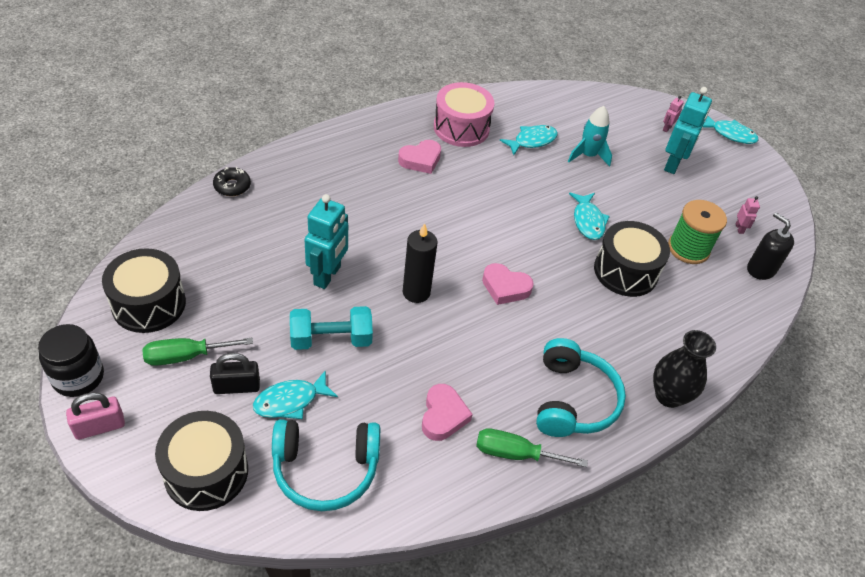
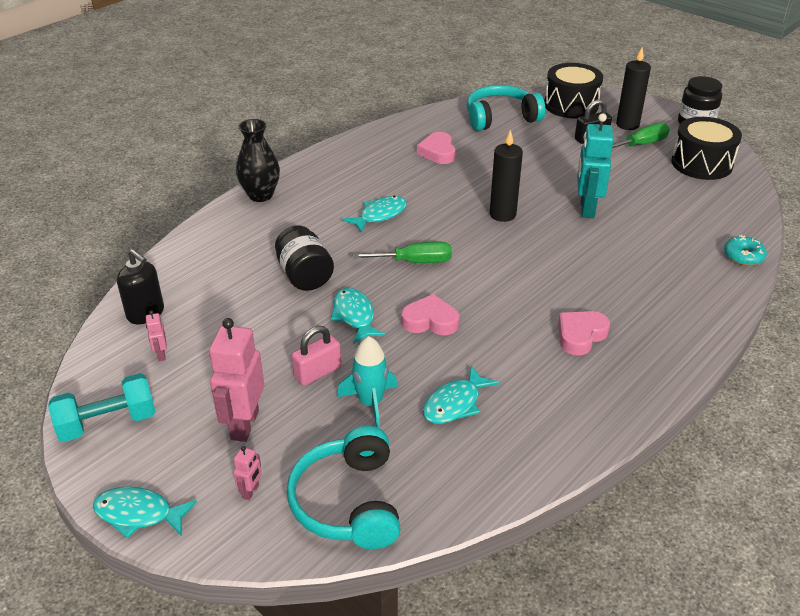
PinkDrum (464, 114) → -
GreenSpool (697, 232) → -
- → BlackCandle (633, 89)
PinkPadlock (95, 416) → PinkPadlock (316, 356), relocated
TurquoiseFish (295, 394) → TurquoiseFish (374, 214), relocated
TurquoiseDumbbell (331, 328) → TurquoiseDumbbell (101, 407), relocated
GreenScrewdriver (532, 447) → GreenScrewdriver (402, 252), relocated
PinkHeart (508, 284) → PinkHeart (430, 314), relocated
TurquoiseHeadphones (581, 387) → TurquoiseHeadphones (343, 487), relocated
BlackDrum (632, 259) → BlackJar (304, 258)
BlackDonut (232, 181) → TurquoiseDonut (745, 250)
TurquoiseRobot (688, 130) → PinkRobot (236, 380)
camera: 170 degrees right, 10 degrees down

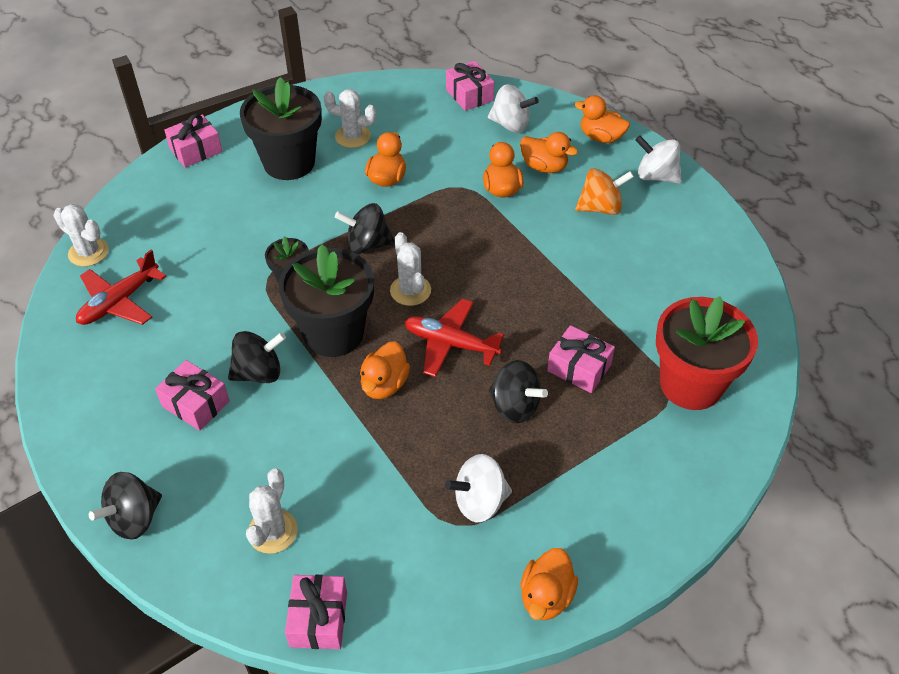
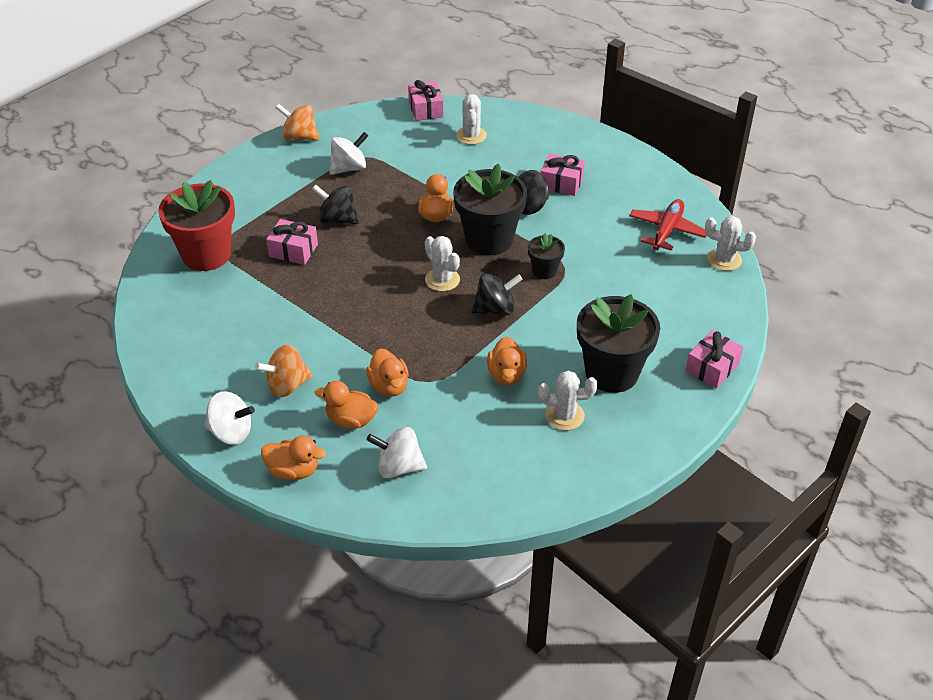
BlackSpinningTop (125, 506) → -
RedPlane (454, 338) → -
PinkGift (470, 86) → -
OrangeDuck (549, 584) → OrangeSpinningTop (298, 122)
camera: 165 degrees right, 5 degrees down

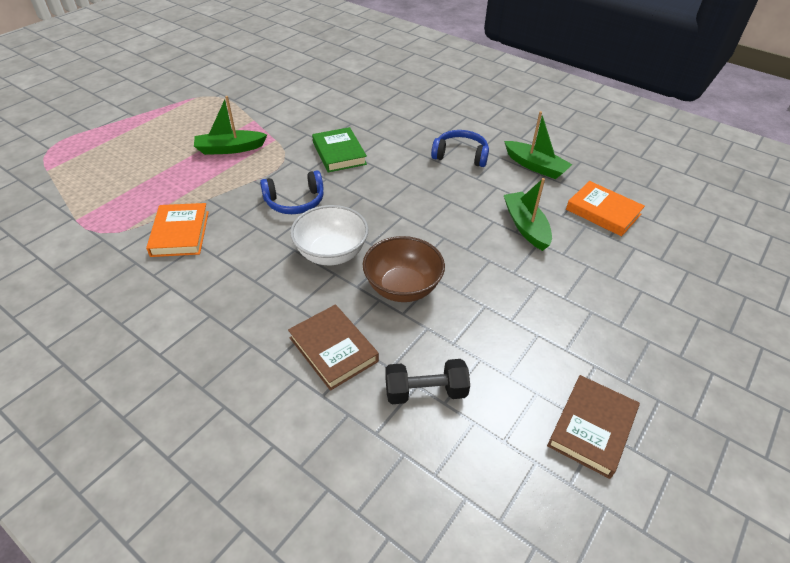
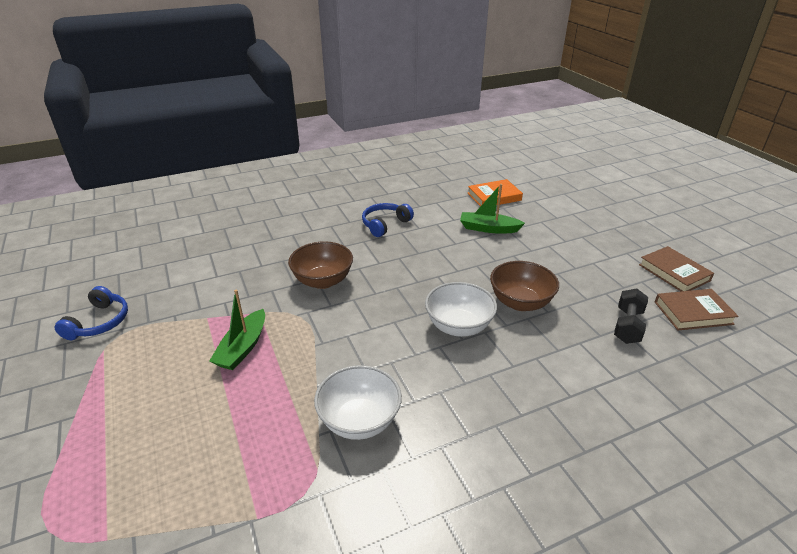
GreenBoat (538, 145) → -
BlueHeadphones (292, 192) → BlueHeadphones (91, 313), relocated
BrownBook (333, 348) → BrownBook (696, 310), relocated
OrangeBook (177, 230) → WhiteBowl (358, 402)
GreenBook (339, 149) → BrownBowl (320, 265)
camera: 60 degrees left, 10 degrees down

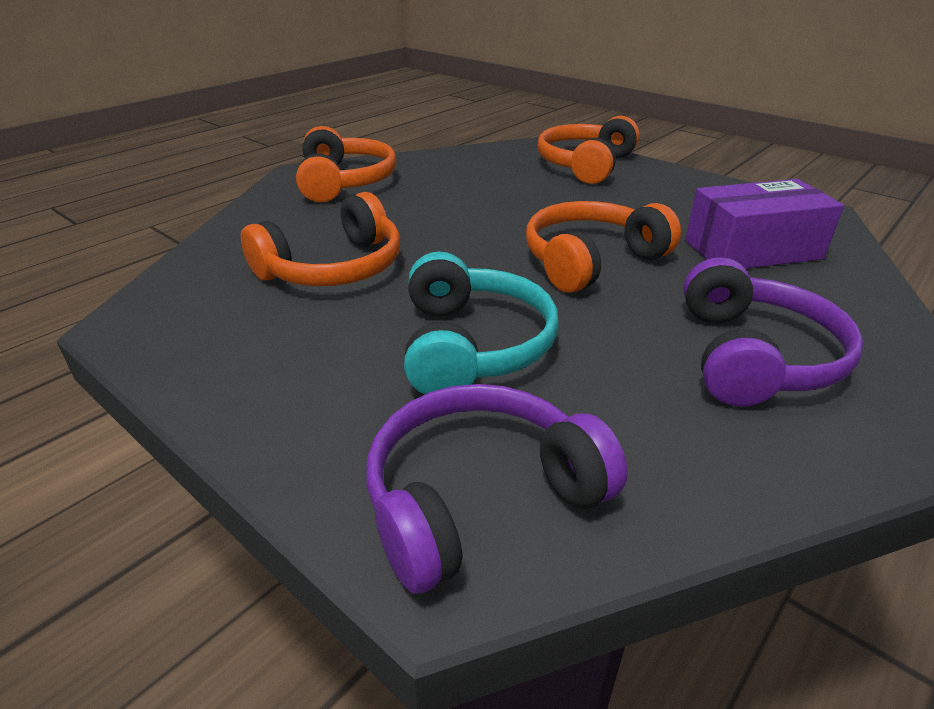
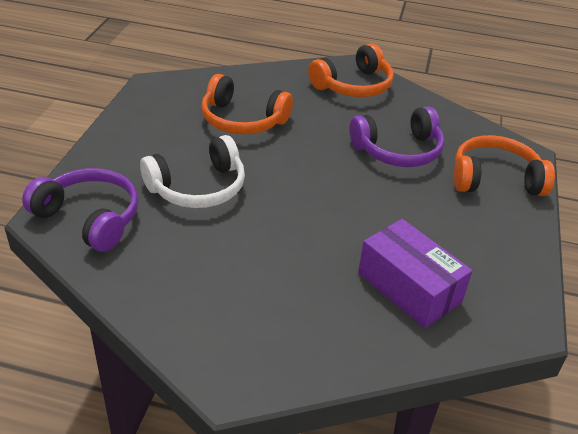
OrangeHeadphones (603, 247) → -
PurpleHeadphones (773, 331) → PurpleHeadphones (396, 136), relocated
TurquoiseHeadphones (481, 323) → WhiteHeadphones (192, 171)
camera: 60 degrees right, 5 degrees up

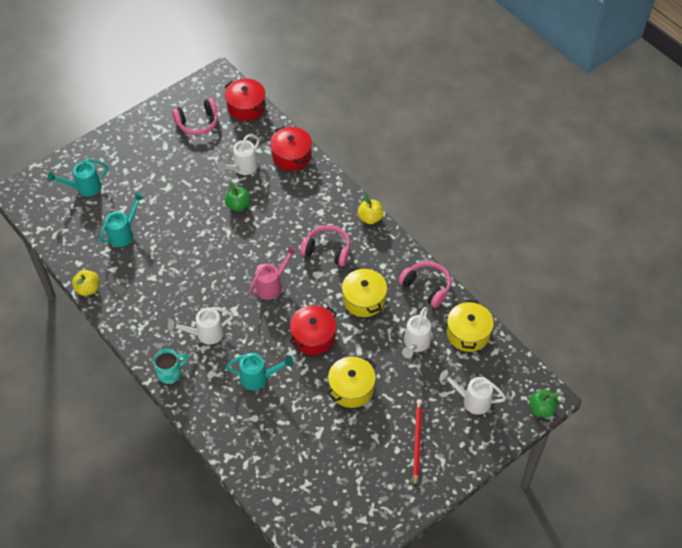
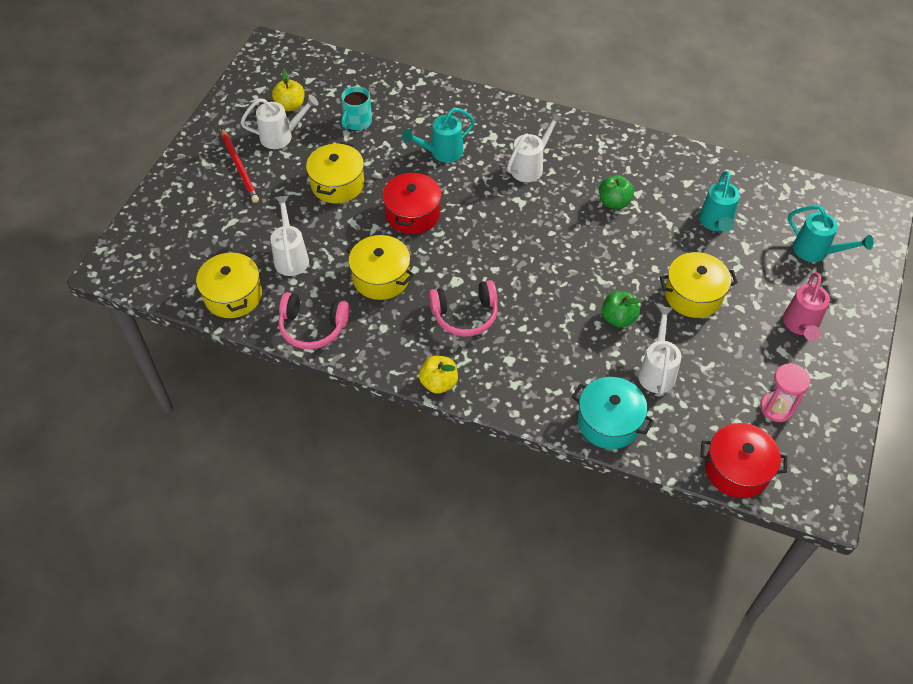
- → YellowPot (699, 285)
YellowApple (85, 283) → YellowApple (288, 90), relocated
TurquoiseMug (170, 366) → TurquoiseMug (356, 108), relocated
PinkWateringCan (272, 273) → PinkWateringCan (806, 306), relocated
WhiteWateringCan (473, 392) → WhiteWateringCan (279, 121), relocated
GreenApple (544, 403) → GreenApple (616, 192), relocated
PinkHeadphones (195, 116) → PinkHourglass (785, 392)
RedPot (291, 148) → TurquoisePot (613, 413)
TurquoiseWateringCan (78, 177) → TurquoiseWateringCan (831, 233), 90 degrees clockwise
camera: 150 degrees right, 0 degrees up

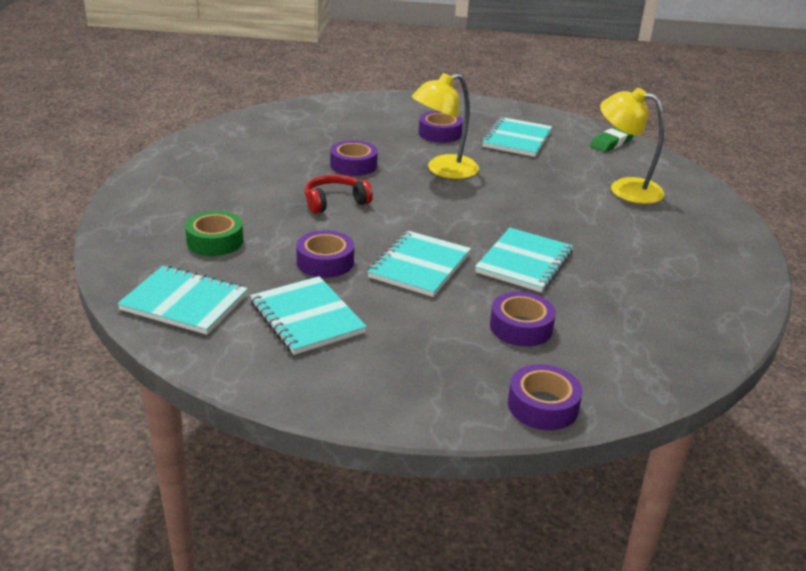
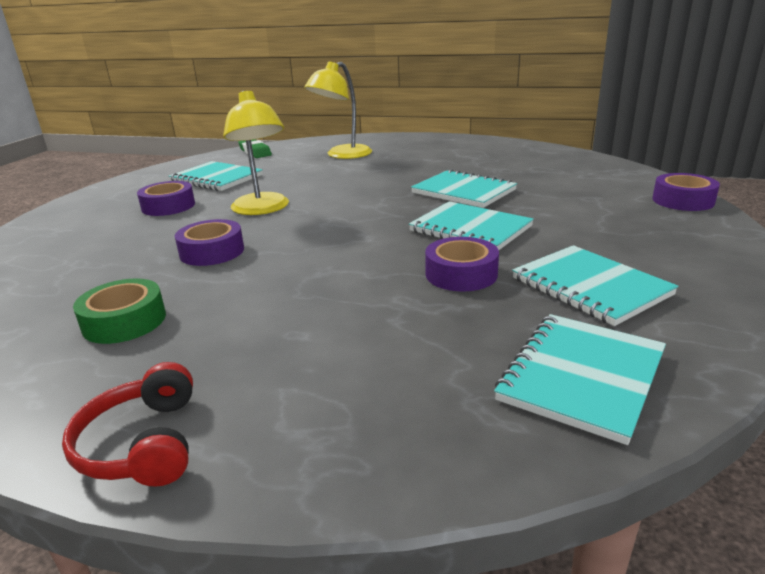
PurpleTape (523, 319) → -
GreenTape (214, 233) → GreenTape (119, 311), relocated
RedHeadphones (339, 194) → RedHeadphones (127, 424), relocated
TurquoiseNotebook (308, 315) → TurquoiseNotebook (595, 285), 75 degrees clockwise
camera: 75 degrees left, 5 degrees down

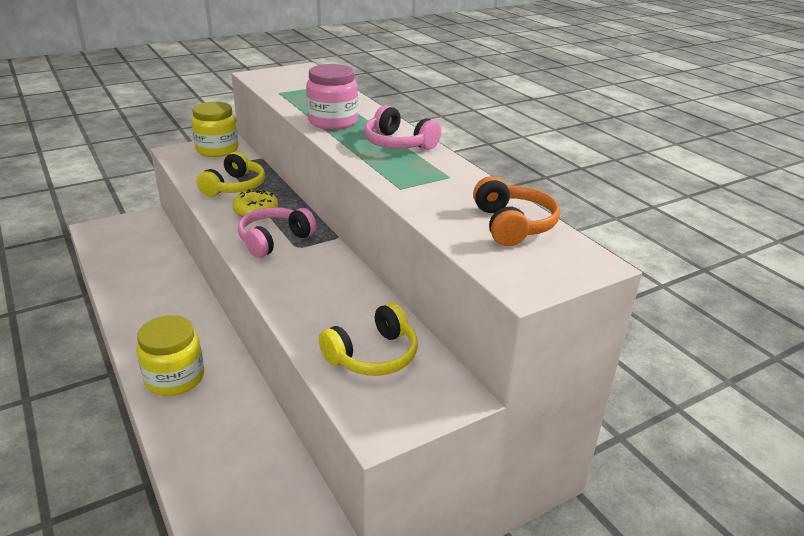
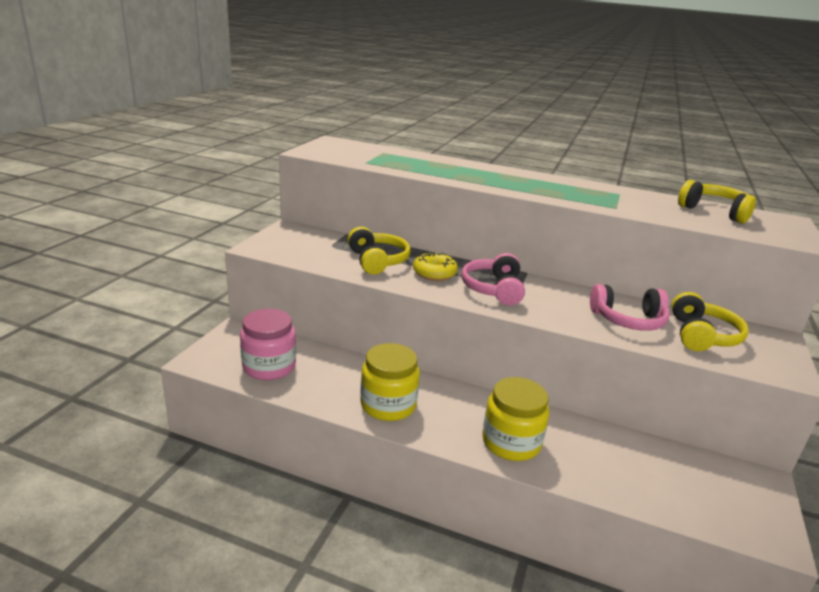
YellowJar (214, 129) → YellowJar (390, 382), relocated
PinkJar (332, 97) → PinkJar (268, 344), relocated
PinkHeadphones (402, 127) → PinkHeadphones (630, 307), relocated
OrangeHeadphones (516, 211) → YellowHeadphones (717, 202)
camera: 40 degrees left, 5 degrees down

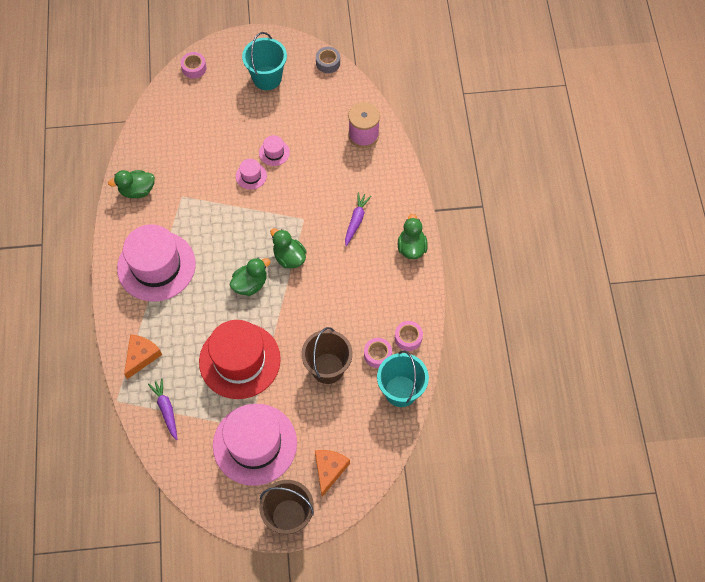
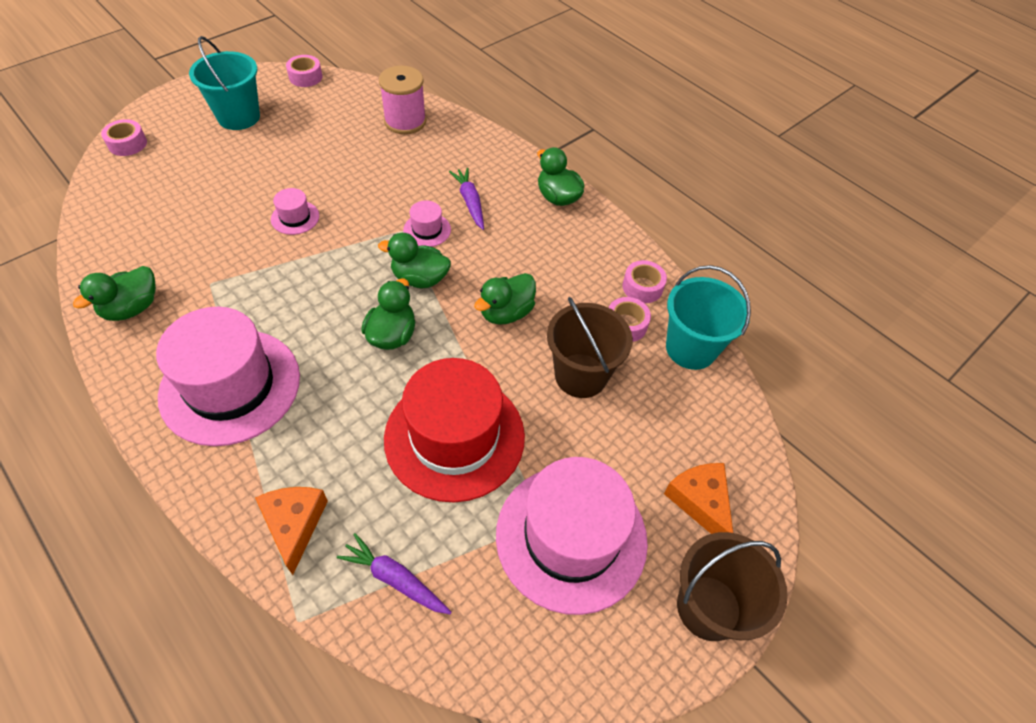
- → GreenDuck (505, 299)
PinkHat (274, 150) → PinkHat (427, 224), relocated
GreyTape (328, 60) → PinkTape (304, 71)
camera: 40 degrees left, 10 degrees down

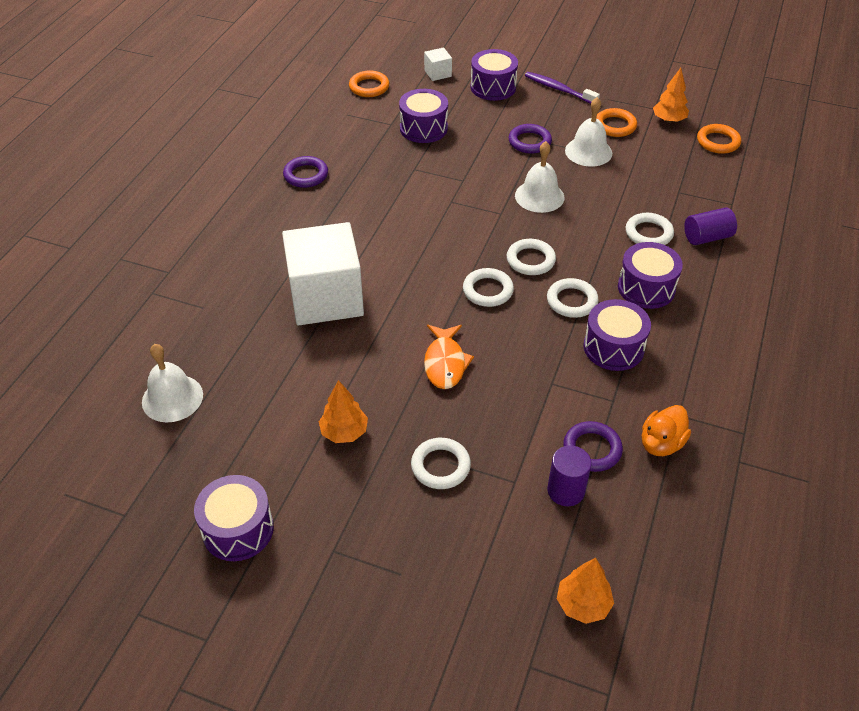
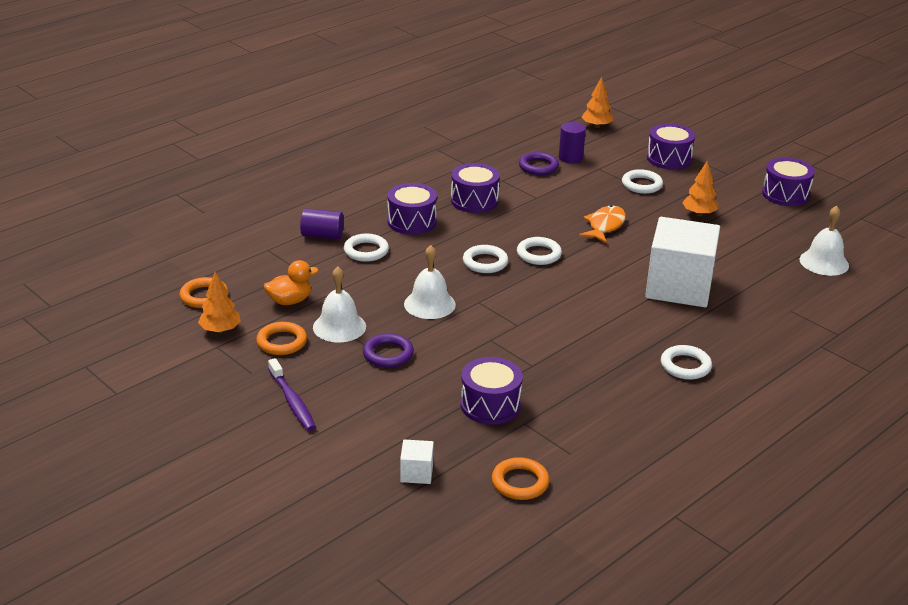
PurpleRing (305, 172) → -
PurpleDrum (494, 75) → PurpleDrum (671, 146), relocated
WhiteRing (573, 298) → WhiteRing (686, 362), relocated
OrangeDuck (666, 430) → OrangeDuck (291, 282), relocated
camera: 155 degrees left, 15 degrees down

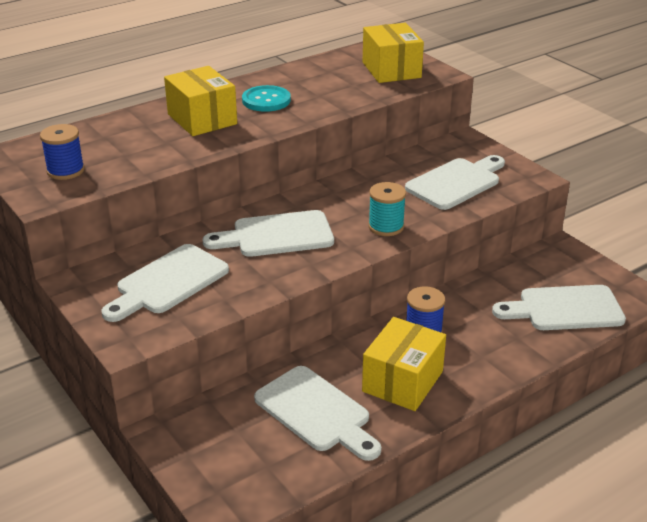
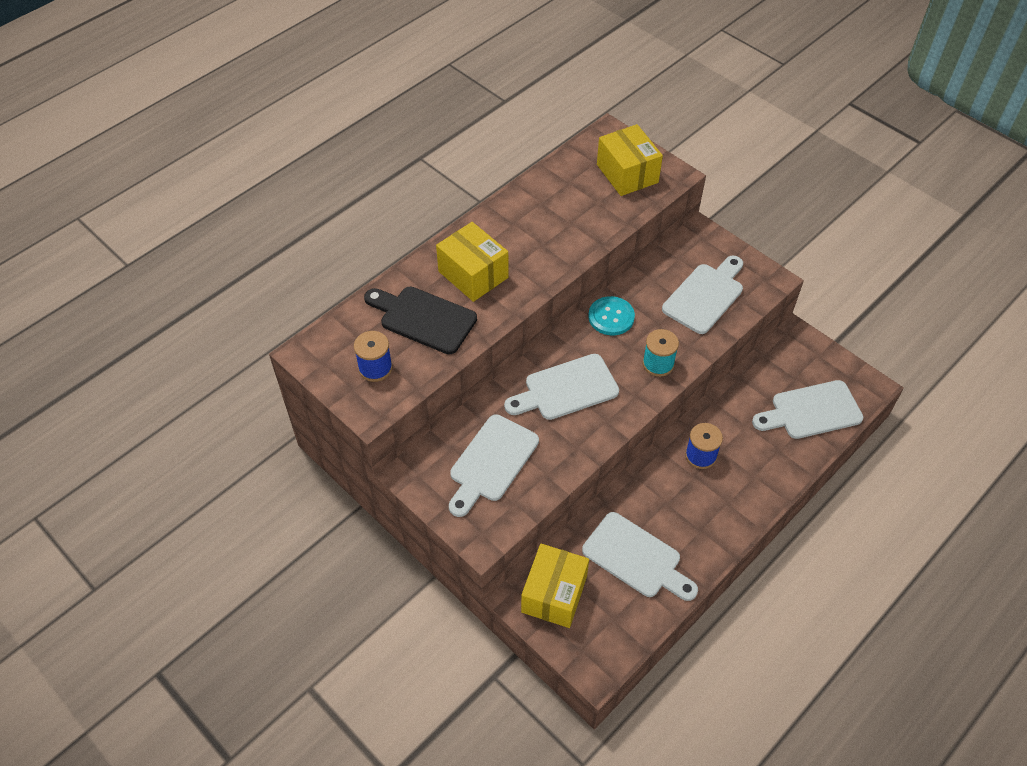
- → BlackCuttingBoard (420, 320)
TurquoiseButton (266, 98) → TurquoiseButton (611, 315), relocated
YellowBox (404, 364) → YellowBox (555, 586), relocated
camera: 10 degrees left, 20 degrees up

